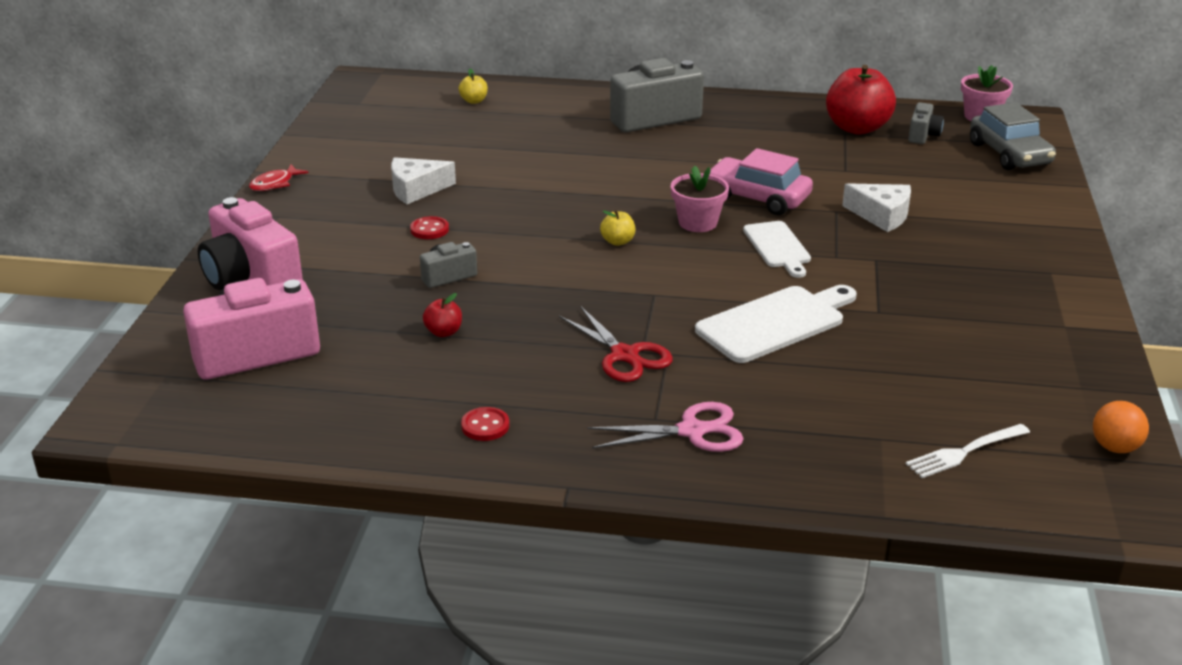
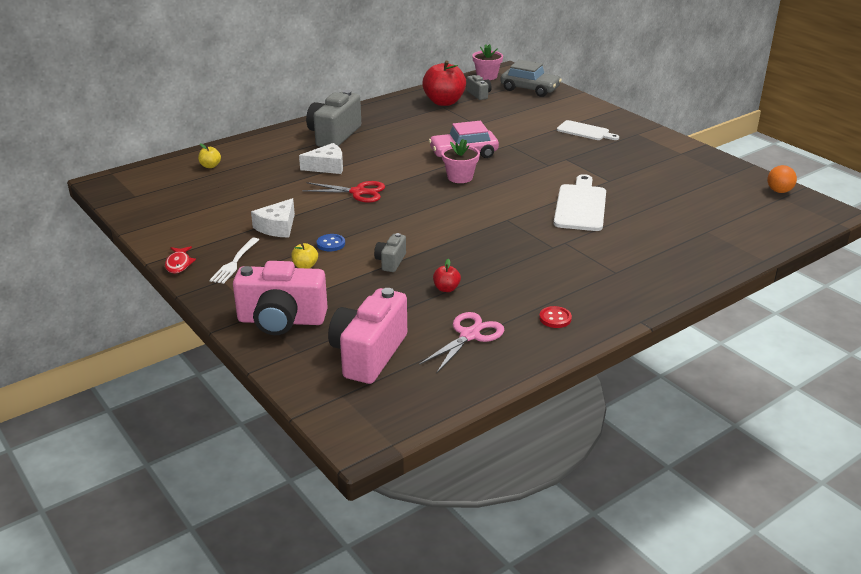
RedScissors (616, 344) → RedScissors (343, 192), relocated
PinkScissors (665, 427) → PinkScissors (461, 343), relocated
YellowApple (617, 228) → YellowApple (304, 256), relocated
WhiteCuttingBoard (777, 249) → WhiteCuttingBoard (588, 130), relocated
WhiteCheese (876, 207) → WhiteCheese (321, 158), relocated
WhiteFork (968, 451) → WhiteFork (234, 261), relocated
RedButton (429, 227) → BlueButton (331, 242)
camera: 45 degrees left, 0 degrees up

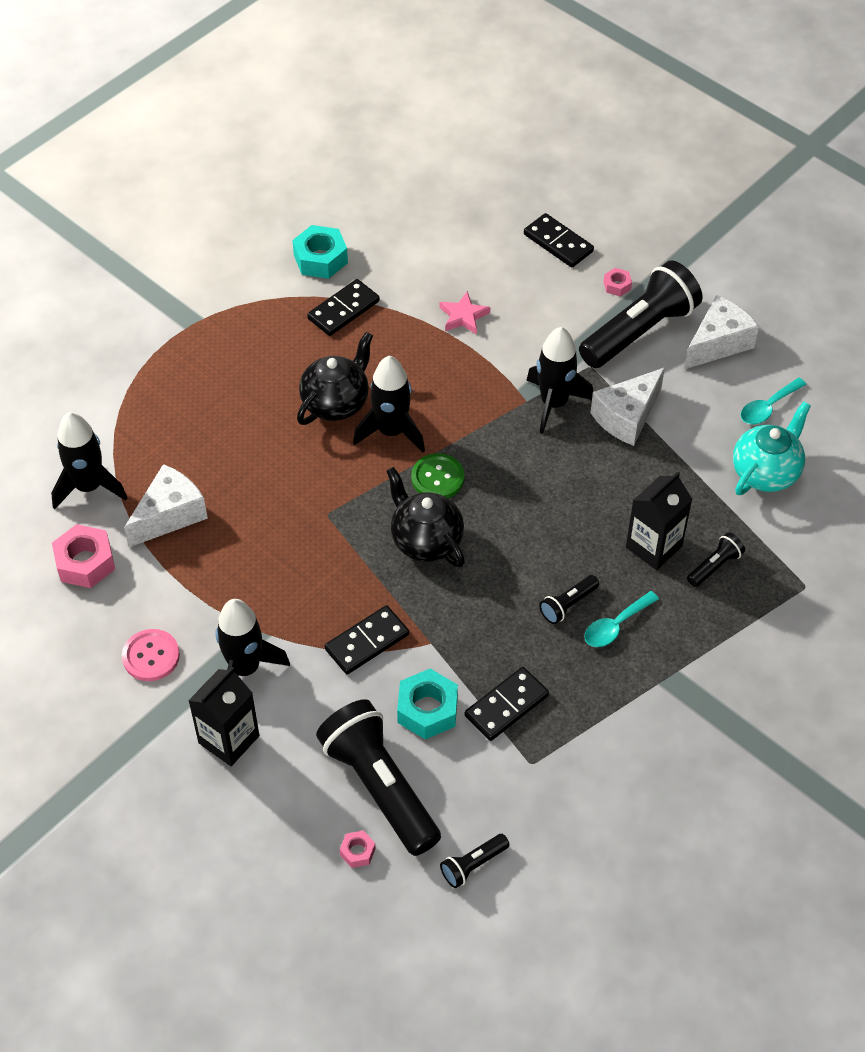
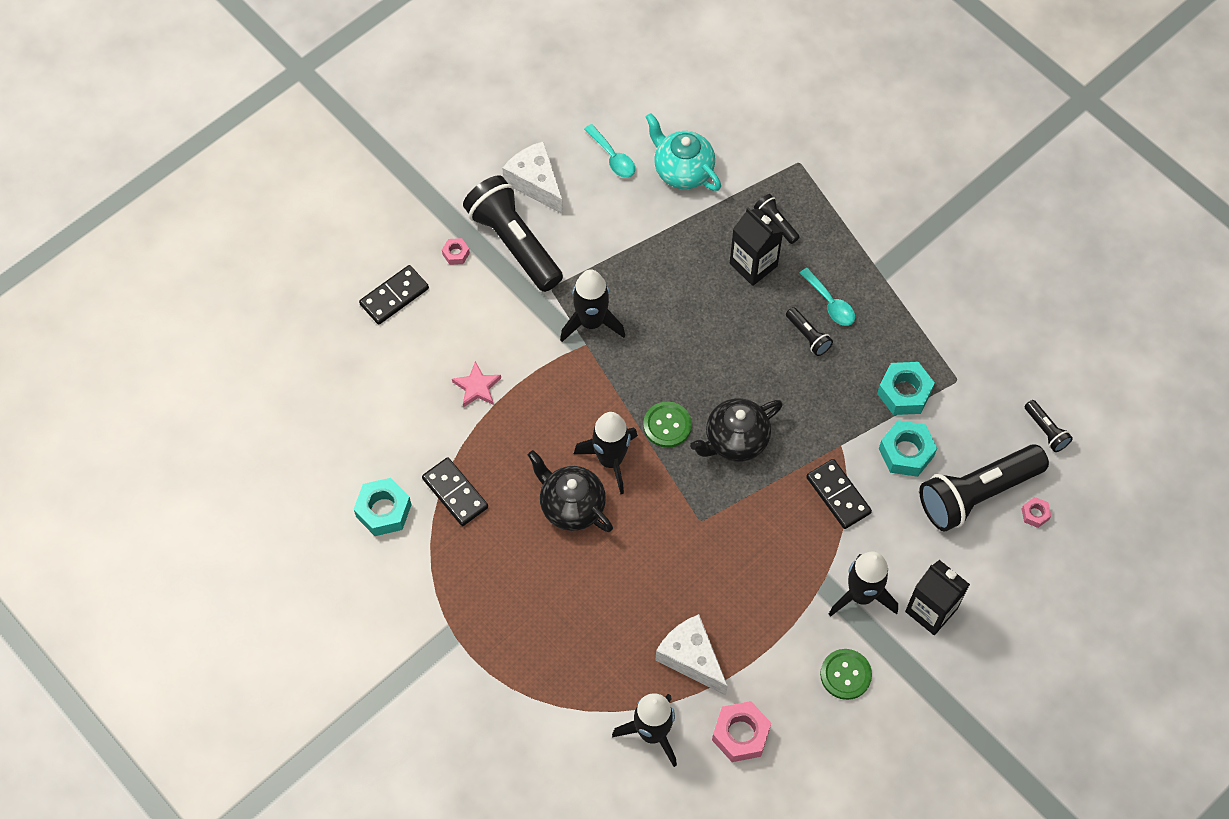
WhiteCheese (628, 407) → -
BlackDomino (507, 704) → TurquoiseNut (906, 388)
PinkButton (151, 655) → GreenButton (846, 674)
camera: 85 degrees left, 10 degrees up

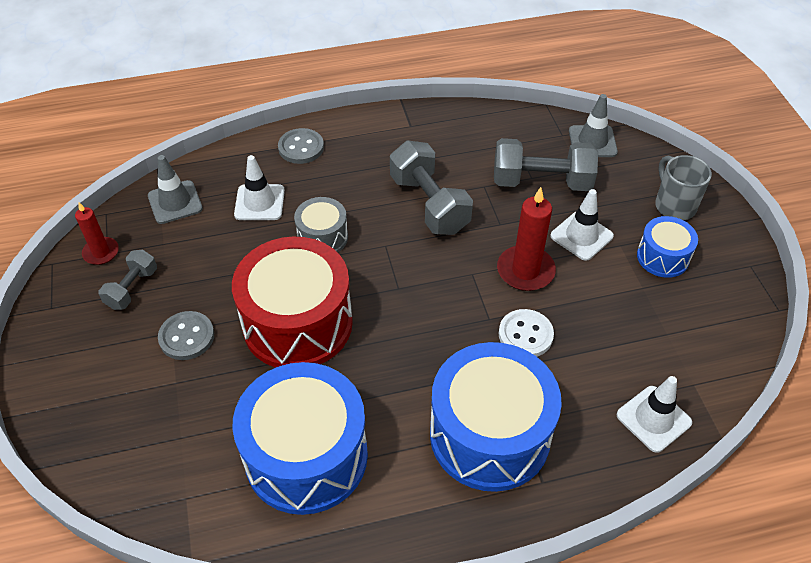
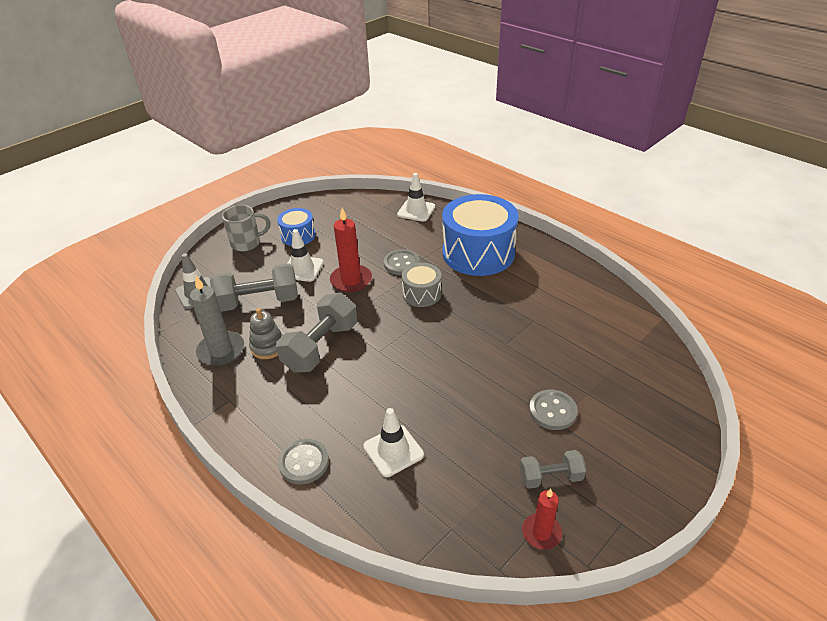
GreyTrafficCone (175, 189) → -
RedDrum (292, 302) → -
BlueDrum (300, 438) → -
- → GreyCandle (217, 321)
- → GreyStackingToy (266, 333)
GreyDrum (321, 224) → GreyDrum (421, 285), relocated
WhiteButton (526, 333) → GreyButton (402, 262)
GreyDumbbell (546, 164) → GreyDumbbell (254, 287), 75 degrees counterclockwise
GreyMug (683, 187) → GreyMug (246, 228), 150 degrees counterclockwise
camera: 120 degrees left, 10 degrees down

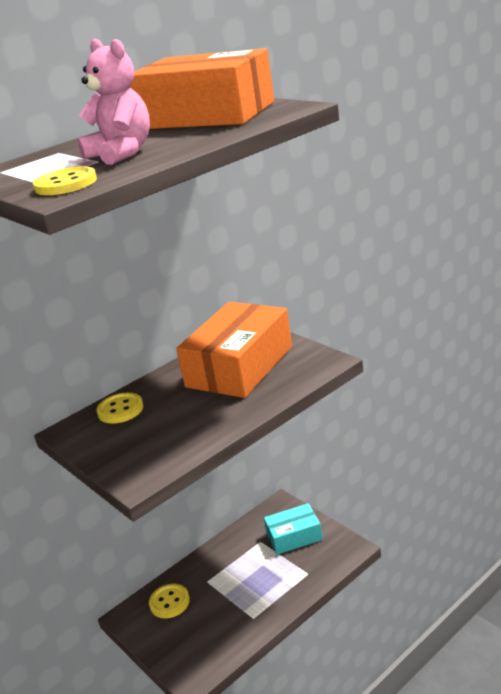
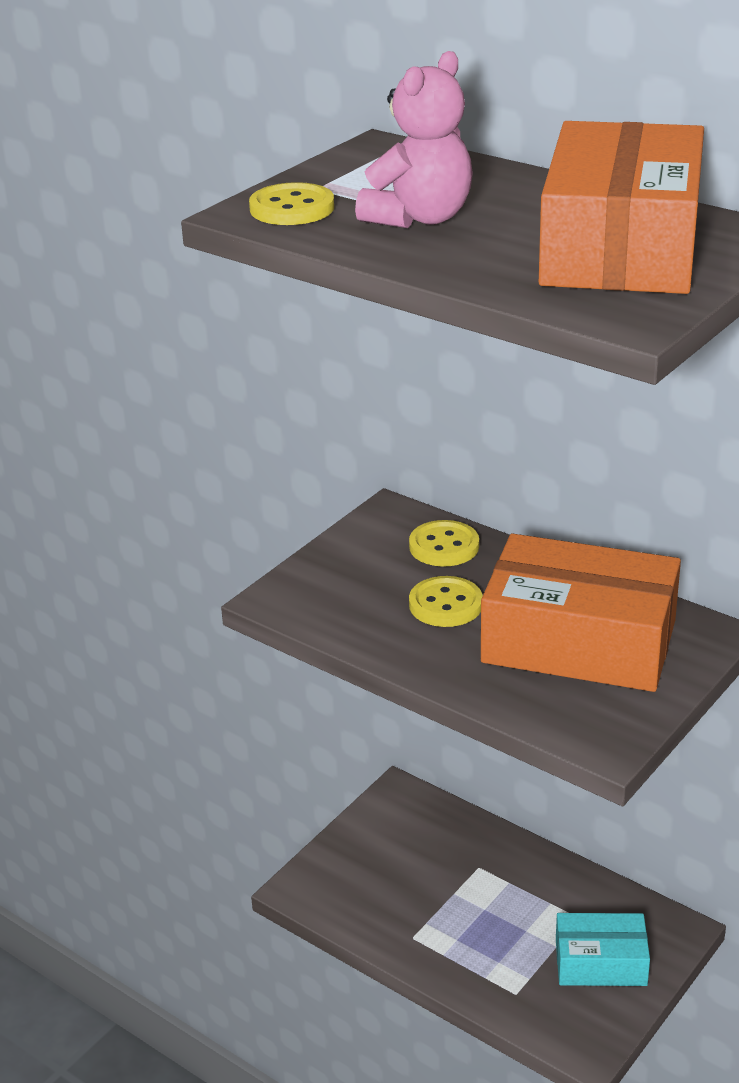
YellowButton (169, 601) → YellowButton (446, 601), relocated
TurquoiseBox (293, 529) → TurquoiseBox (603, 949), 60 degrees counterclockwise
camera: 75 degrees right, 5 degrees up

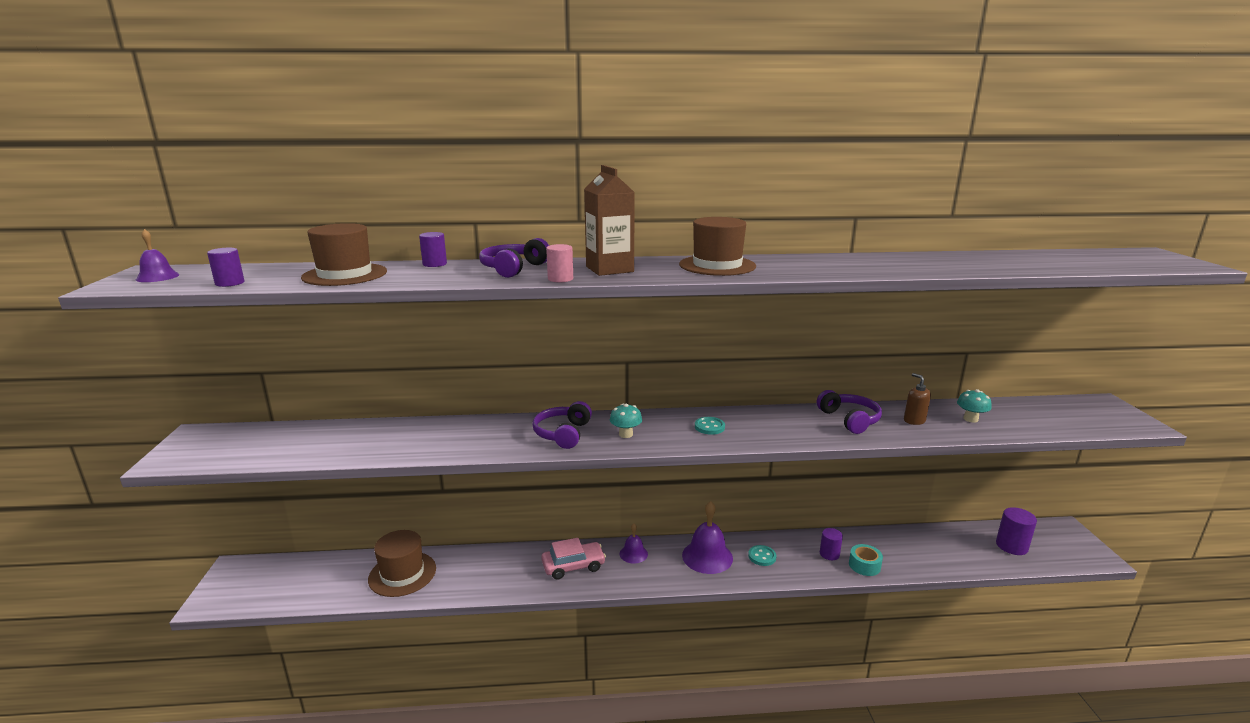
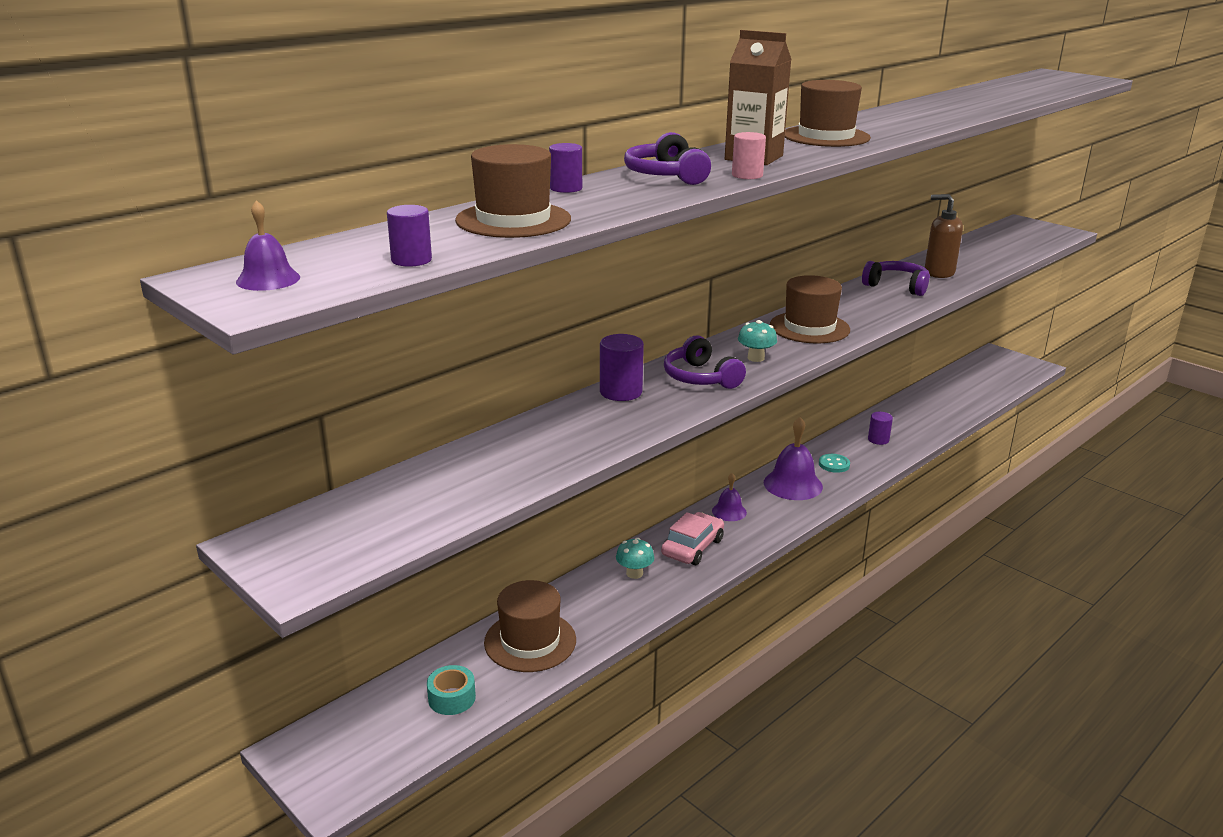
TurquoiseTape (866, 560) → TurquoiseTape (451, 690), relocated
TurquoiseMushroom (974, 406) → TurquoiseMushroom (635, 558), relocated
PurpleCylinder (1016, 531) → PurpleCylinder (622, 367), relocated
TurquoiseButton (710, 426) → BrownHat (810, 309)
BrownSoapDispenser (917, 399) → BrownSoapDispenser (944, 236), x1.58
camera: 40 degrees left, 5 degrees up

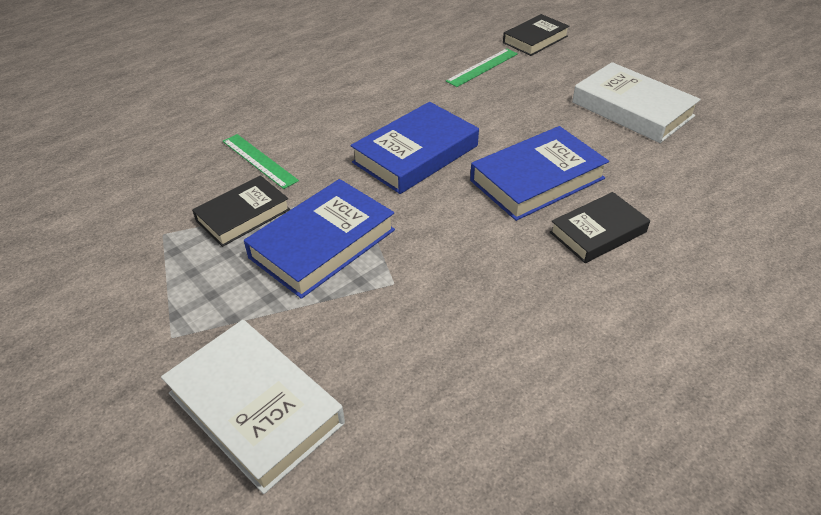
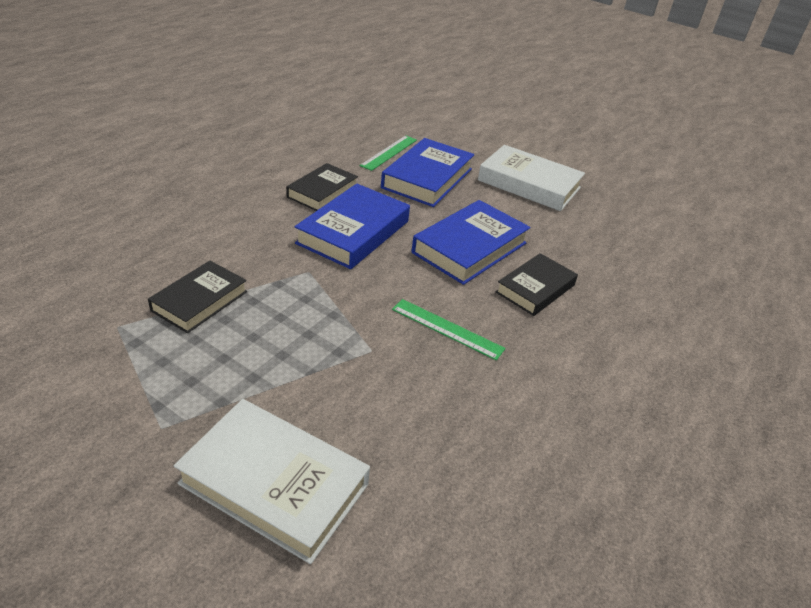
GreenRuler (261, 161) → GreenRuler (449, 330), relocated
BlueBook (319, 239) → BlueBook (427, 172), relocated
BlackBook (536, 35) → BlackBook (322, 187), relocated
camera: 20 degrees left, 5 degrees down

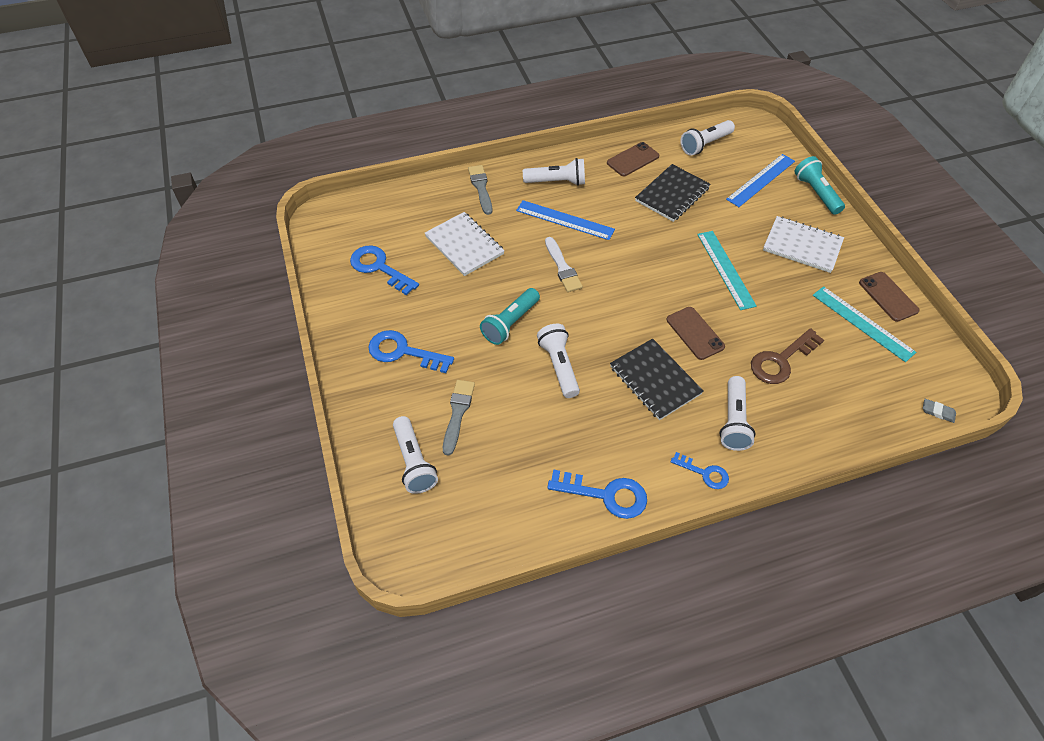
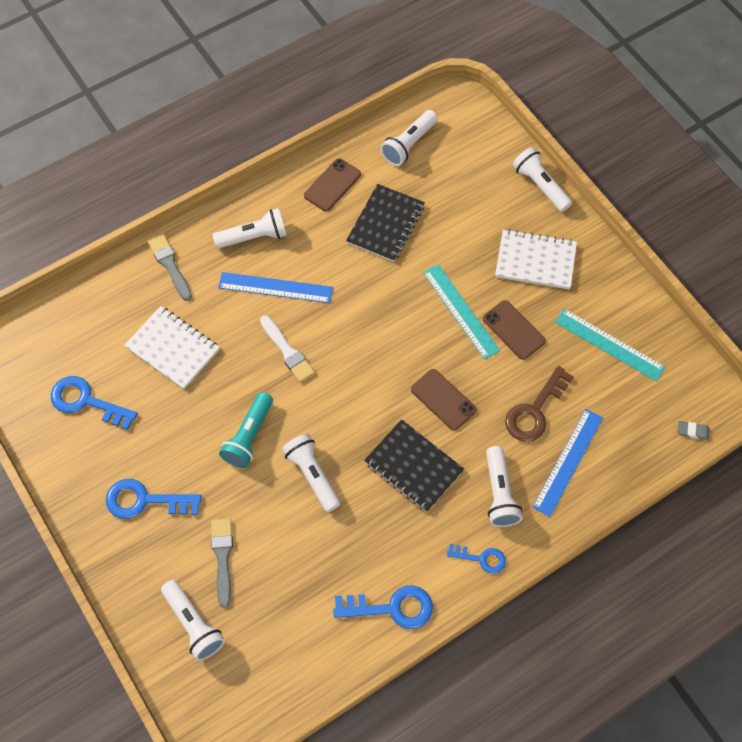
BlueRuler (760, 180) → BlueRuler (567, 463), relocated
BrownPhone (889, 297) → BrownPhone (514, 330), relocated
TurquoiseFlashlight (820, 185) → WhiteFlashlight (542, 179)
camera: 15 degrees left, 10 degrees up

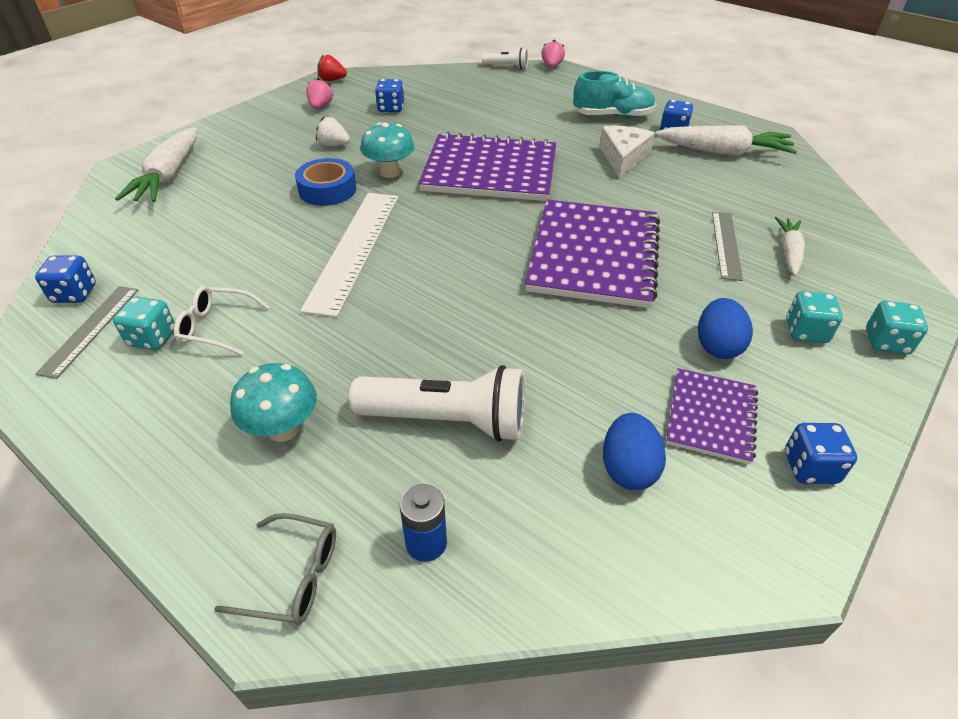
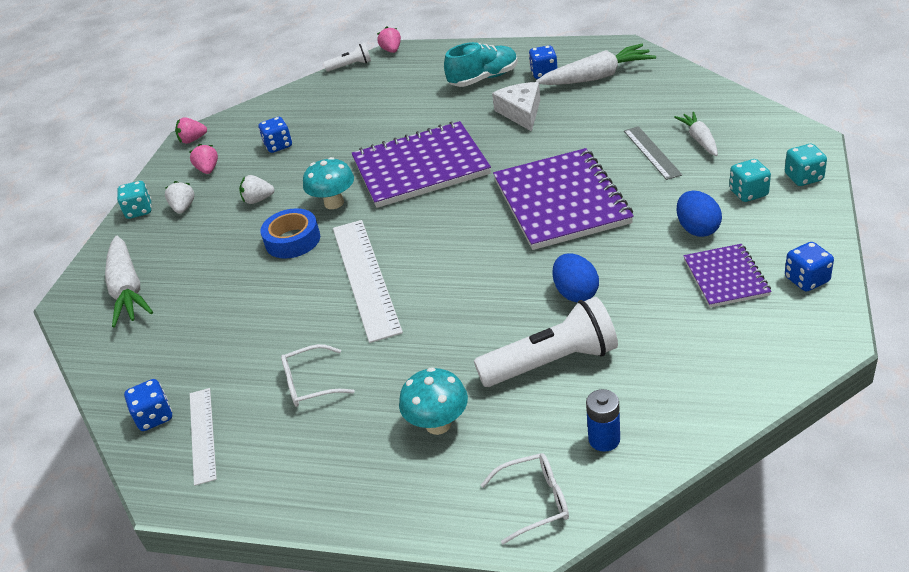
- → WhiteStrawberry (180, 197)
TurquoiseDice (144, 323) → TurquoiseDice (134, 200), relocated
BlueEgg (634, 451) → BlueEgg (576, 277), relocated
GreyRuler (86, 332) → WhiteRuler (203, 437)
GreyGlasses (275, 569) → WhiteGlasses (525, 498)
RedStrawberry (332, 68) → PinkStrawberry (191, 130)
camera: 20 degrees left, 5 degrees down

